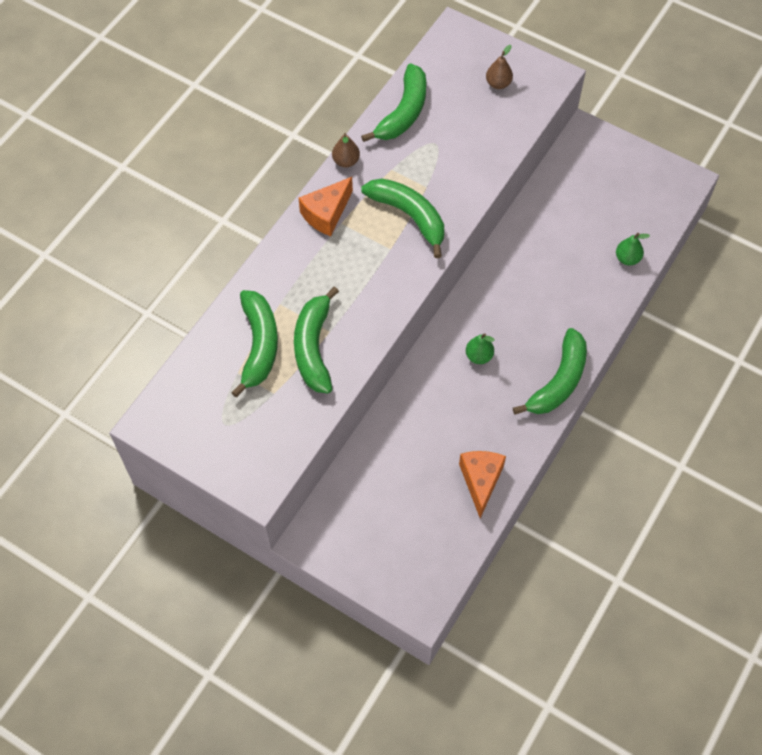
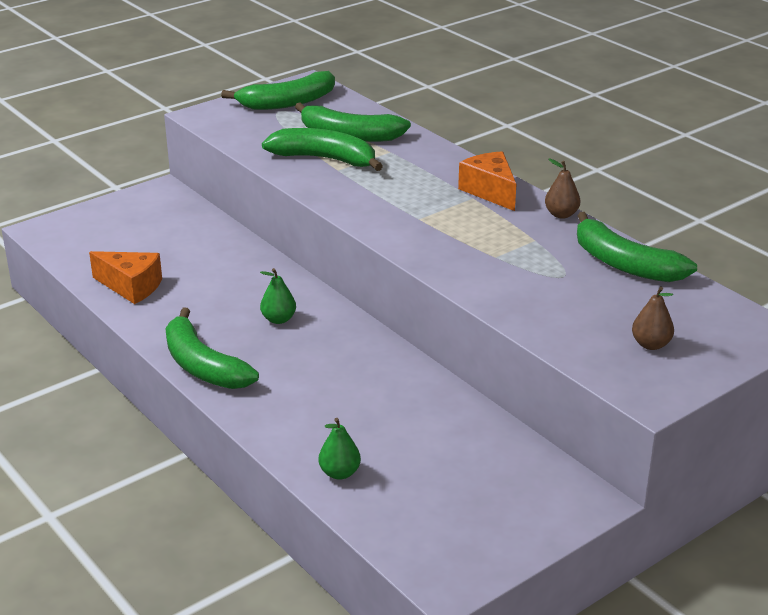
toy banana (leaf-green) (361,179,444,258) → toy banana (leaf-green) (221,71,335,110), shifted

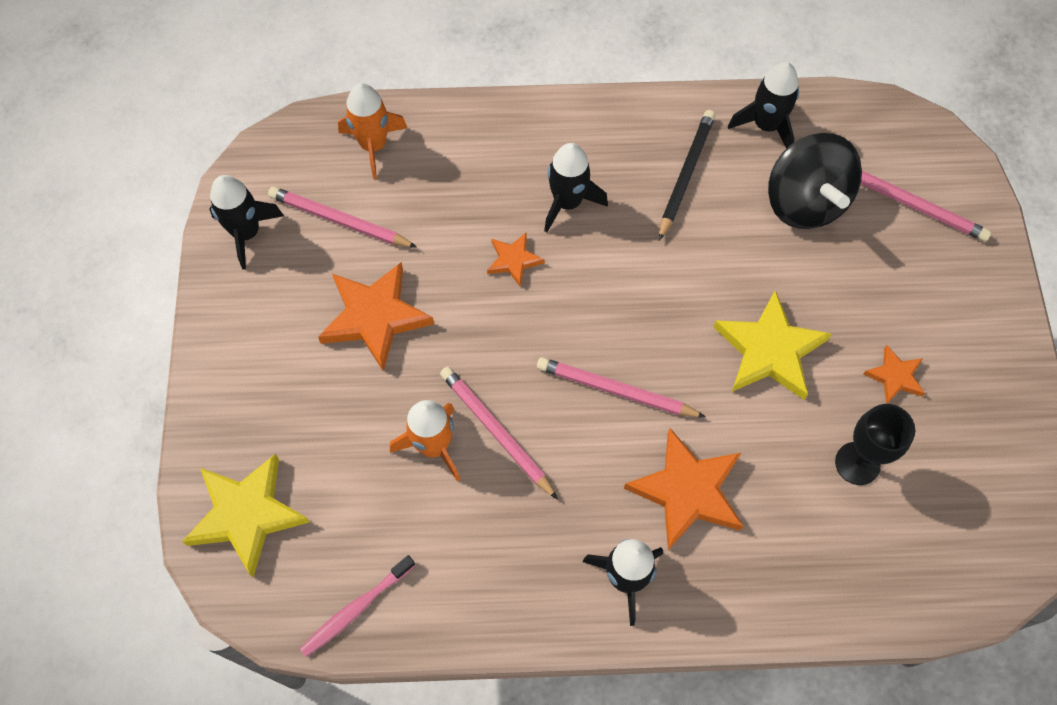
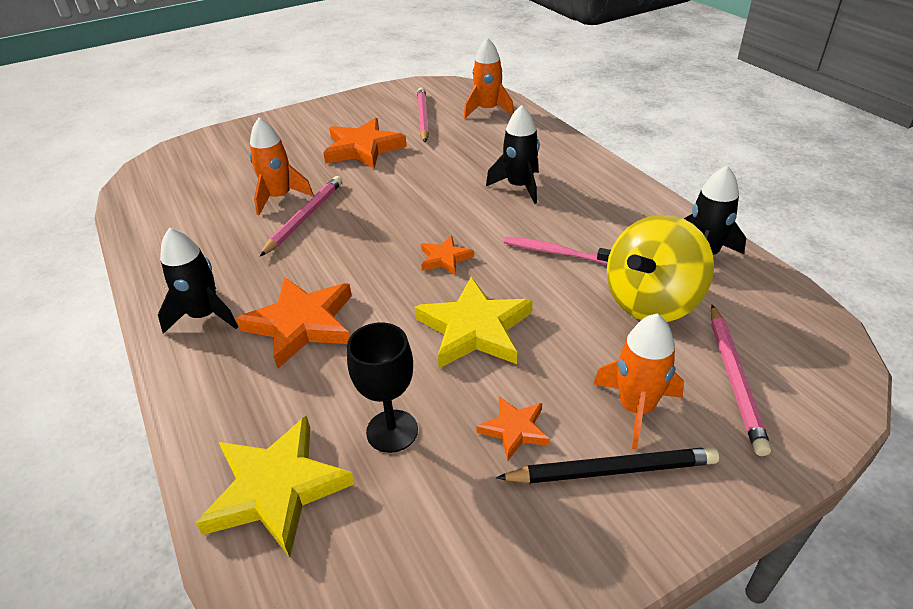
pencil (ebony) (659,110,715,241) → pencil (ebony) (496,447,719,483), shifted
whirligig (ebony) (768,133,862,229) → whirligig (golden) (607,215,714,322)
rocket (ebony) (209,175,284,269) → -
star (orange) (487,232,545,286) → star (orange) (421,236,474,275), shifted
pencil (rose-pink) (537,357,706,417) → -
star (golden) (182,454,310,577) → star (golden) (196,415,355,557), shifted
tooth brush (rose-pink) (299,555,416,657) → tooth brush (rose-pink) (503,237,611,265), shifted
- → rocket (orange) (593,314,684,450)

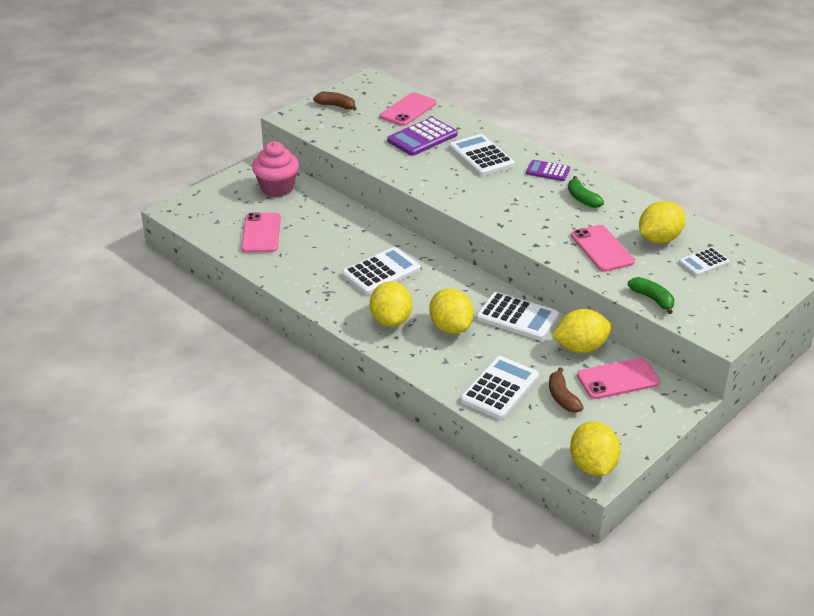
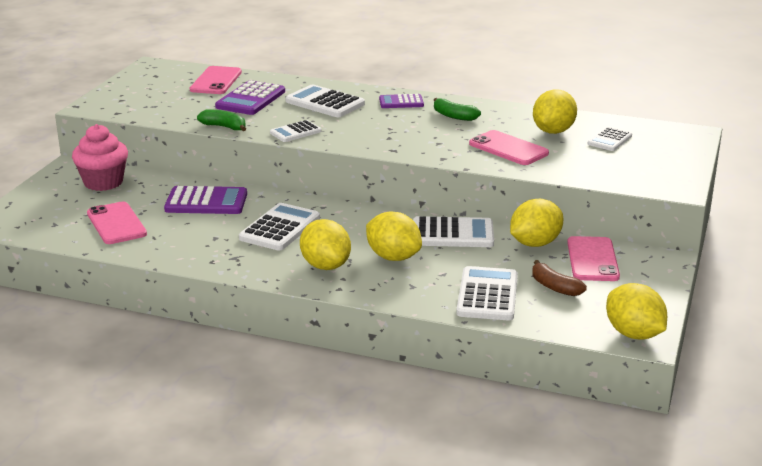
toy banana (dark brown) (313,92,357,111) → -
toy banana (leaf-green) (628,277,674,314) → toy banana (leaf-green) (197,110,246,131), shifted
smartphone (rose-pink) (577,358,660,399) → smartphone (rose-pink) (567,236,620,281), 45 degrees counterclockwise
- → calculator (snow-white) (270,120,322,142)
- → calculator (purple) (164,186,247,214)

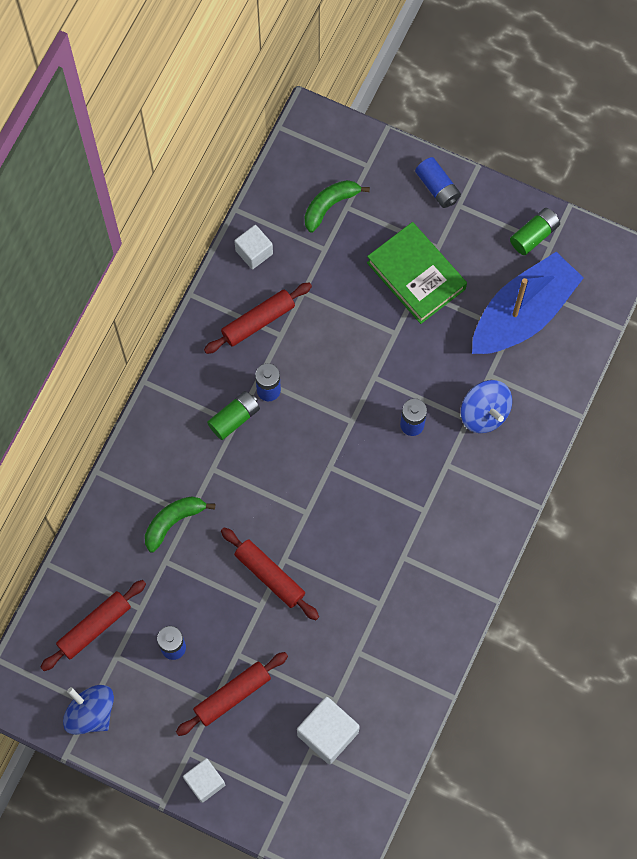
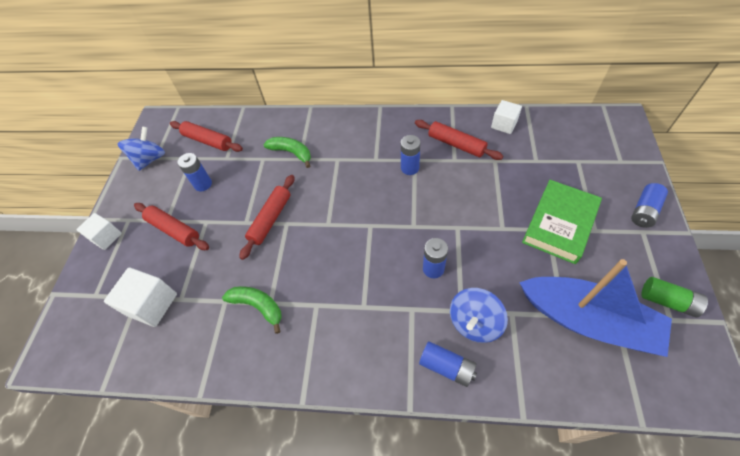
toy banana (leaf-green) (305,180,370,233) → toy banana (leaf-green) (222,286,282,334), shifted
AA battery (leaf-green) (207,391,260,440) → -
- → AA battery (royal blue) (419,341,477,387)

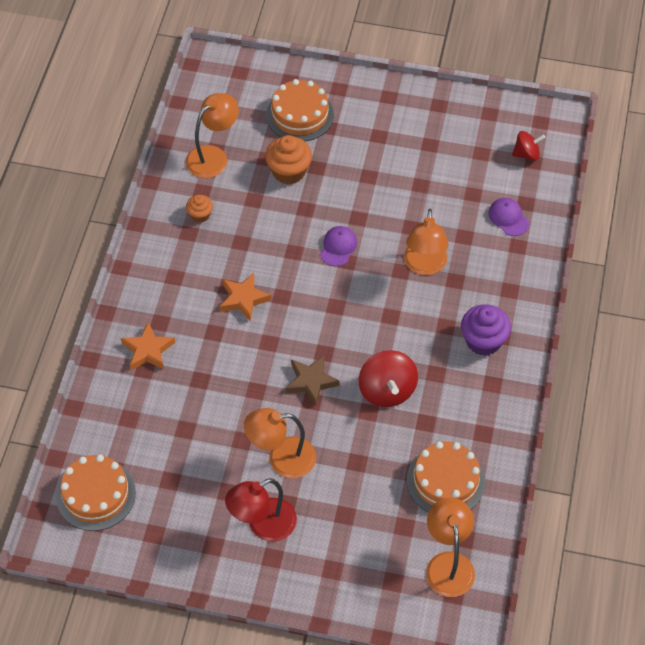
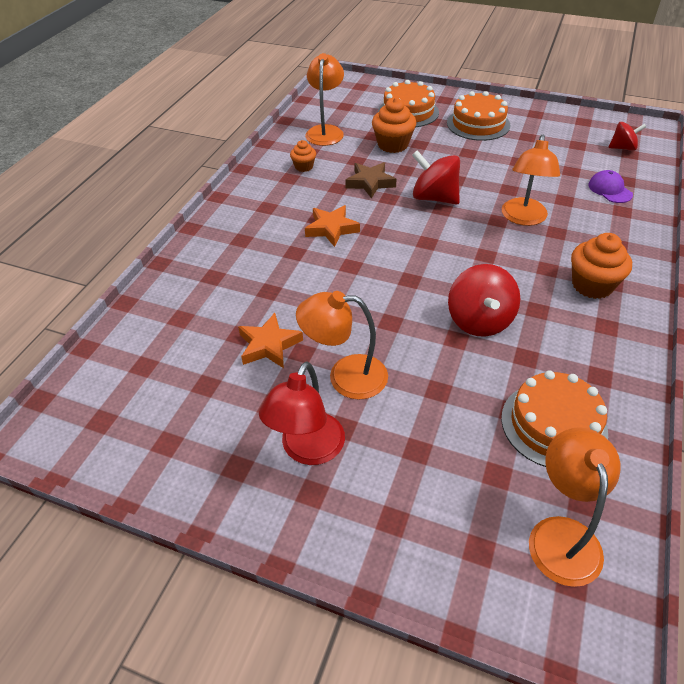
reading lamp (orange) (185,93,239,178) → reading lamp (orange) (305,53,344,146), 45 degrees counterclockwise
cap (purple) (320,226,357,266) → whirligig (crimson) (412,150,460,205)
cupcake (purple) (461,304,511,356) → cupcake (orange) (571,233,632,299)
star (orange) (121,322,175,370) → star (orange) (238,313,303,368), shifted
star (dark brown) (286,355,340,406) → star (dark brown) (345,162,397,199), shifted
gateau (orange) (56,455,136,531) → gateau (orange) (447,91,510,141), shifted
reading lamp (crimson) (225,478,297,542) → reading lamp (crimson) (259,362,345,465), 45 degrees counterclockwise

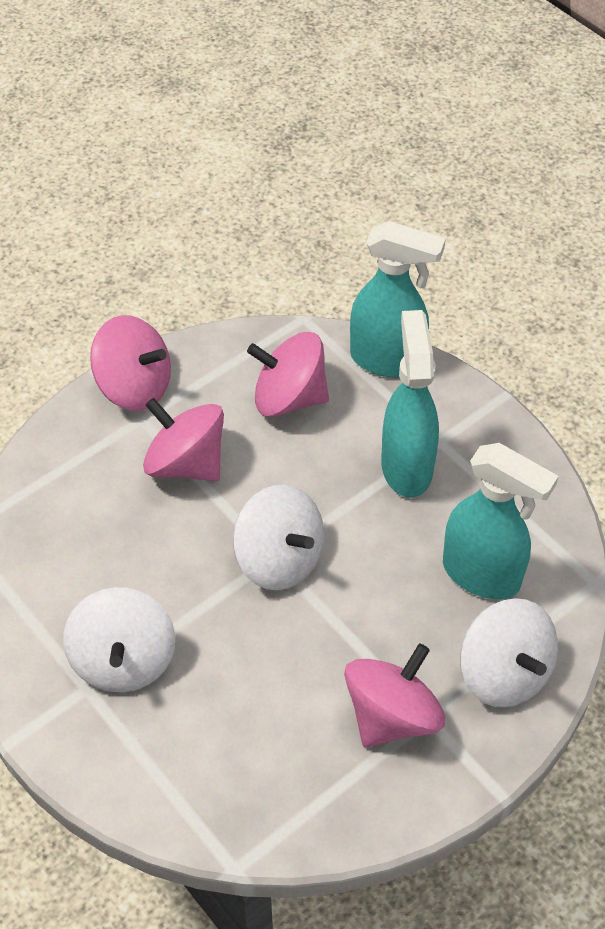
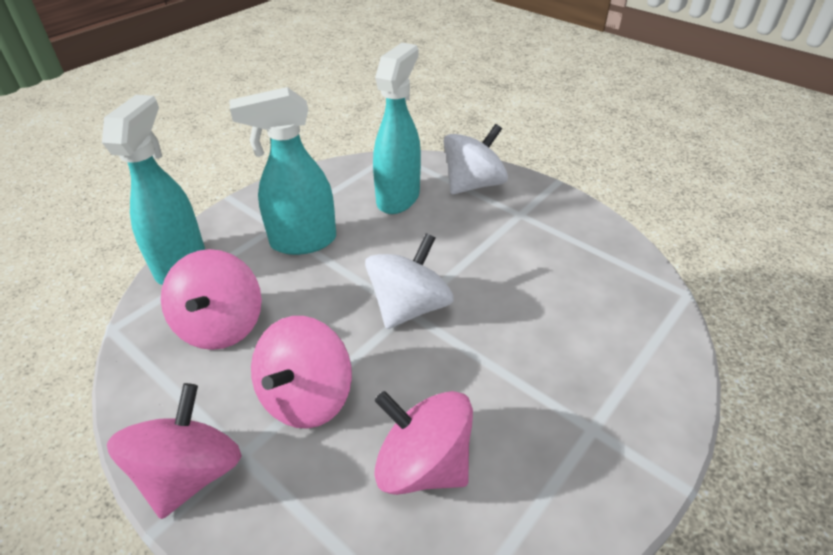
whirligig (snow-white) (63,587,175,692) → -
whirligig (rose-pink) (344,643,445,747) → whirligig (rose-pink) (374,391,473,495), shifted

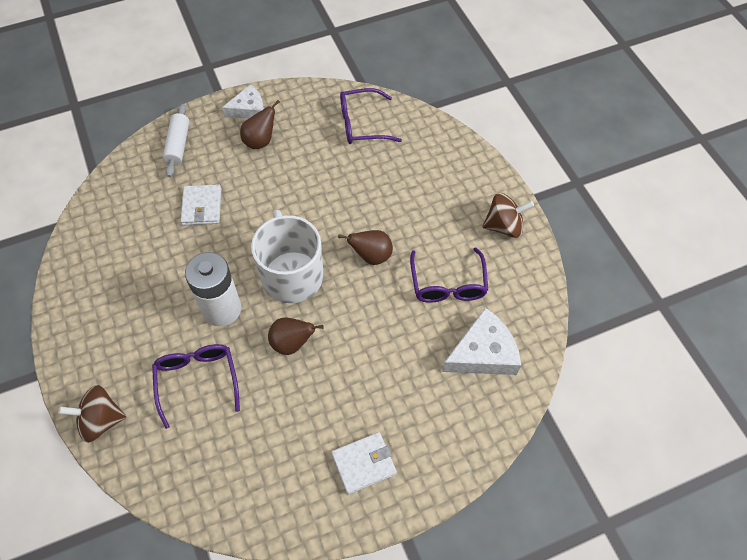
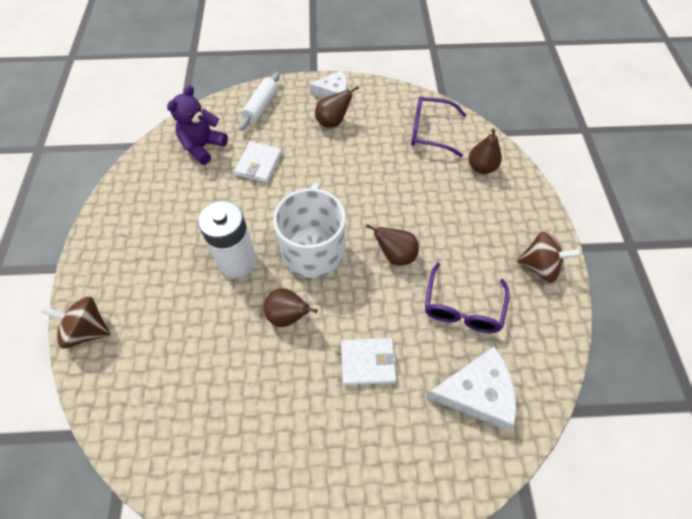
eyeglasses (purple) (152,344,240,429) → -
billfold (snow-white) (331,432,397,495) → billfold (snow-white) (341,338,397,385), shifted
- → teddy bear (purple) (167,85,228,165)
- → toy pear (dark brown) (469,128,502,174)

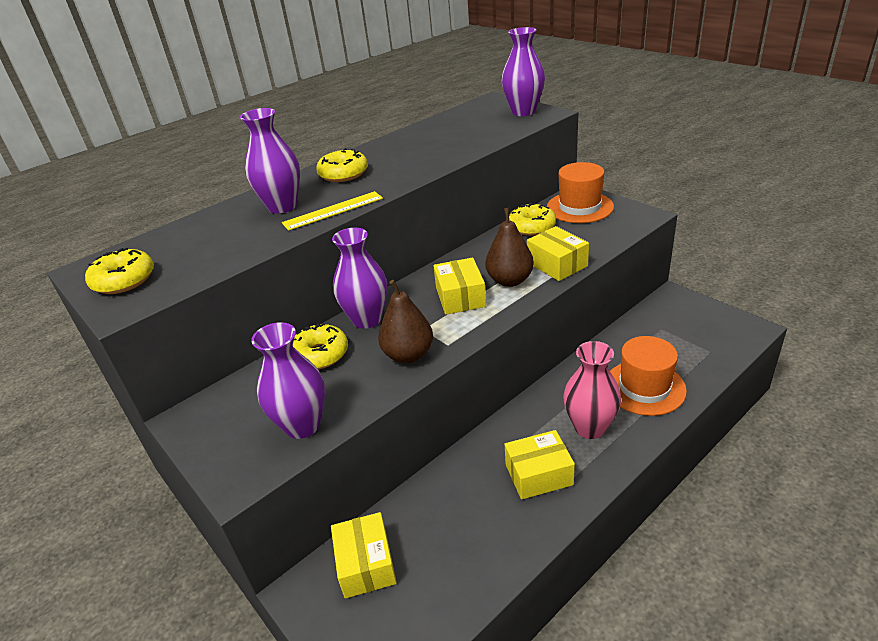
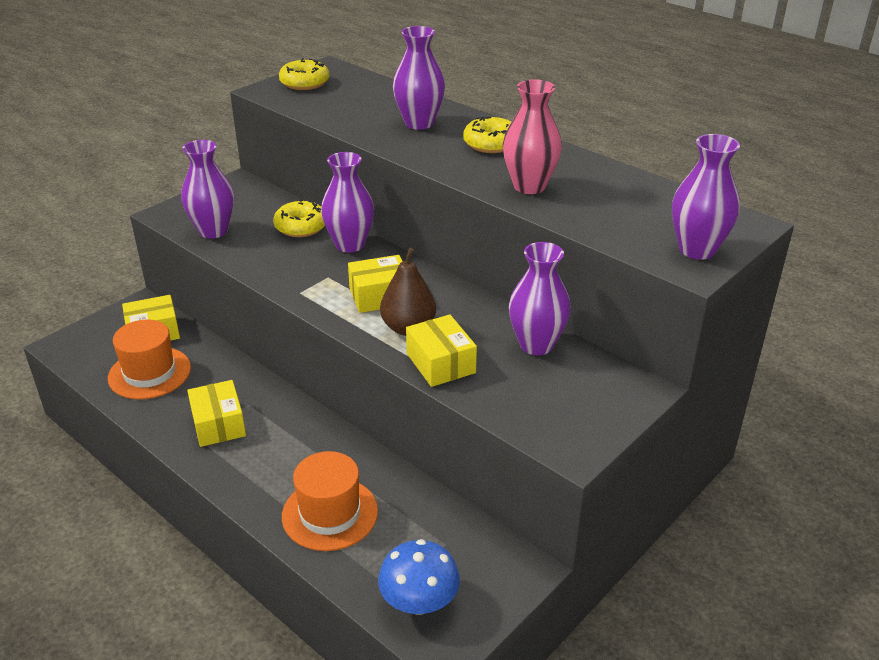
top hat (orange) (547,162,614,223) → top hat (orange) (108,319,191,400), shifted
measuring stick (golden) (282,191,383,231) → -
glazed donut (golden) (509,203,556,236) → flower vase (purple) (509,242,571,355)
box (golden) (527,226,589,281) → box (golden) (406,315,477,387), 75 degrees counterclockwise
toy pear (dark brown) (378,280,433,363) → -
flower vase (rose-pink) (563,341,621,439) → flower vase (rose-pink) (503,79,562,194), shifted
- → toadstool (royal blue) (378,539,460,615)

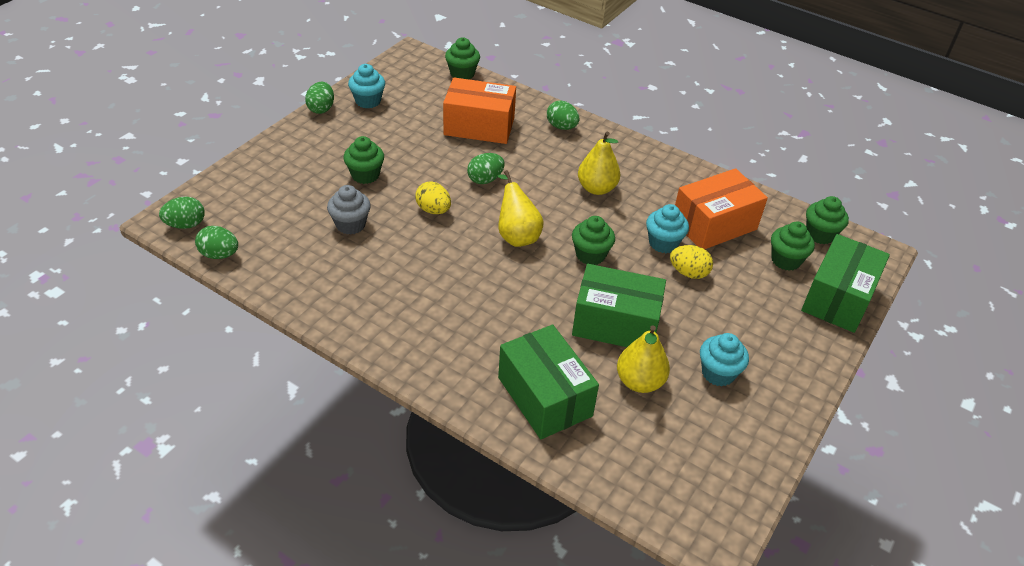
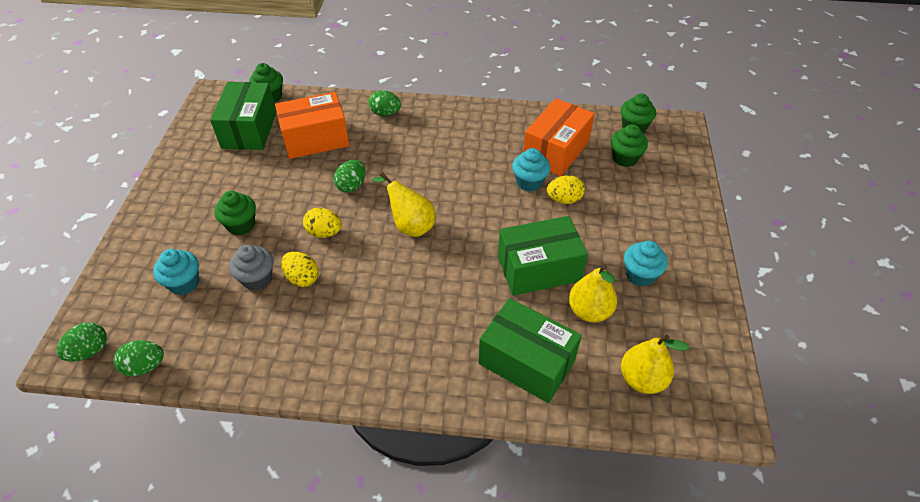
cupcake (turquoise) (348,64,385,108) → cupcake (turquoise) (153,249,199,295), shifted
toy egg (leaf-green) (305,82,334,114) → -
toy pear (golden) (578,132,620,195) → toy pear (golden) (621,335,690,394), shifted
cupcake (leaf-green) (572,216,615,265) → -
box (leaf-green) (801,234,890,333) → box (leaf-green) (210,82,277,150), shifted
- → toy egg (golden) (281,252,319,287)

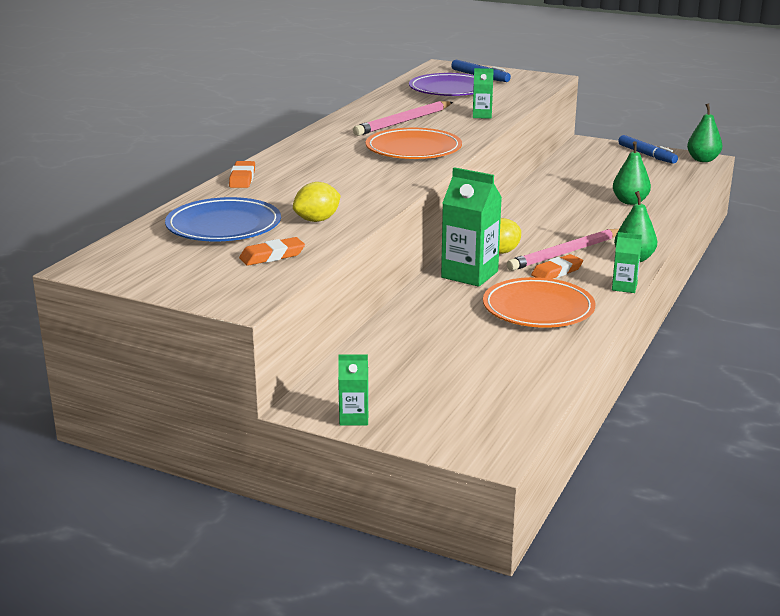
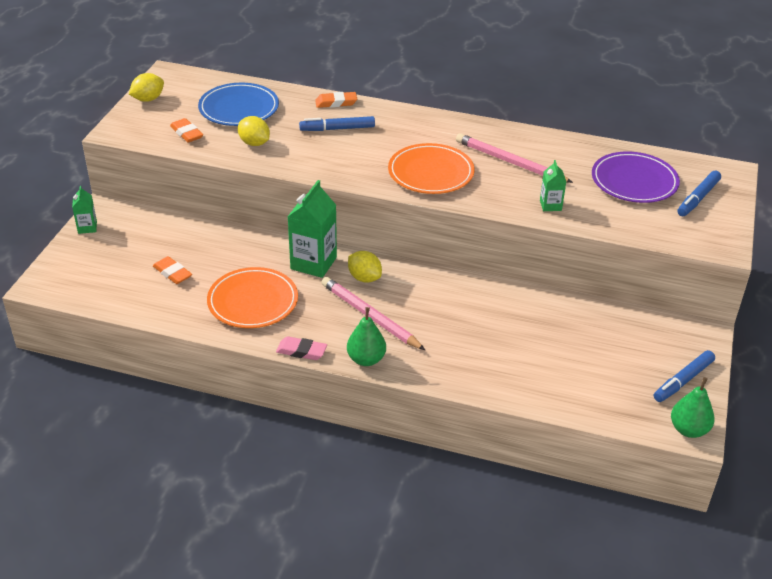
toy pear (leaf-green) (613,141,651,205) → -
milk carton (leaf-green) (612,232,642,293) → pencil eraser (rose-pink) (276,336,327,360)
pencil eraser (orange) (531,254,583,279) → pencil eraser (orange) (153,256,192,284), shifted
- → citrus fruit (golden) (129,73,164,102)
- → marker (royal blue) (299,116,375,131)

